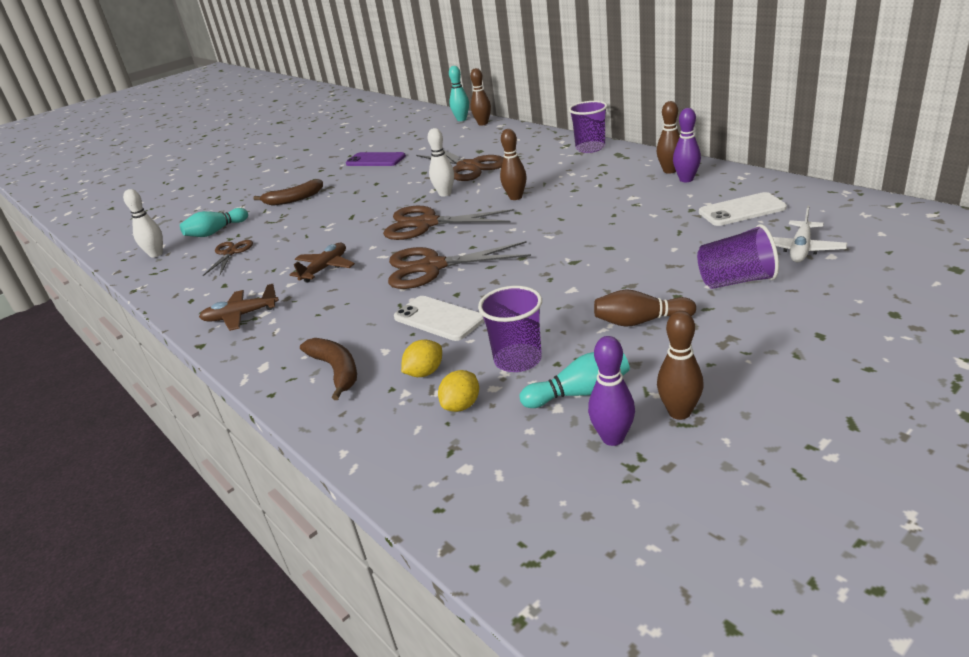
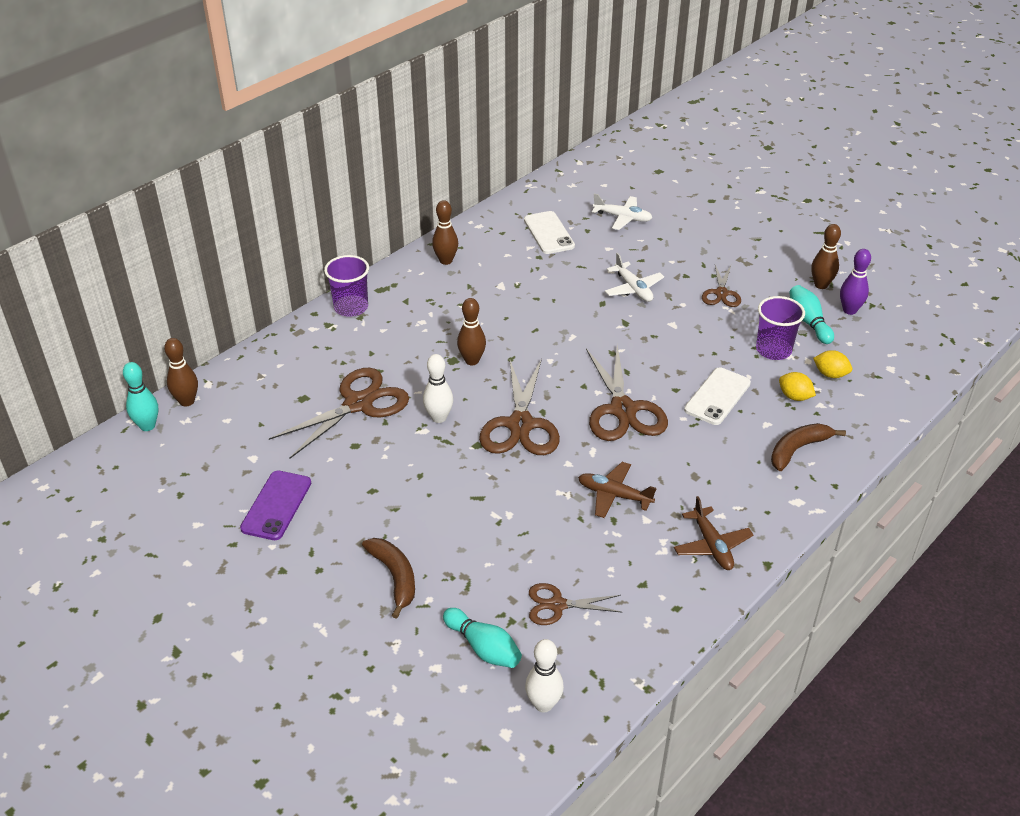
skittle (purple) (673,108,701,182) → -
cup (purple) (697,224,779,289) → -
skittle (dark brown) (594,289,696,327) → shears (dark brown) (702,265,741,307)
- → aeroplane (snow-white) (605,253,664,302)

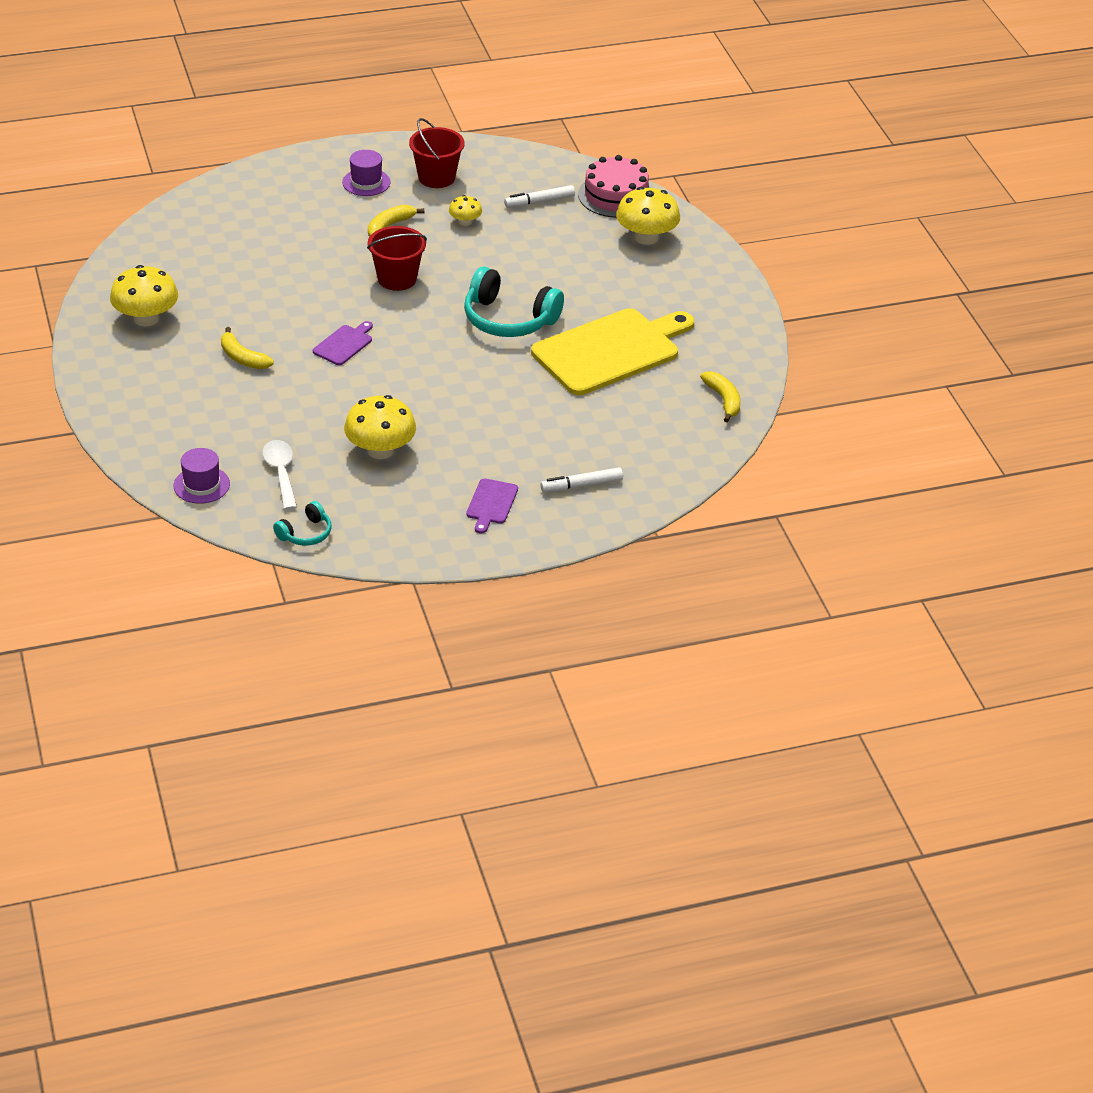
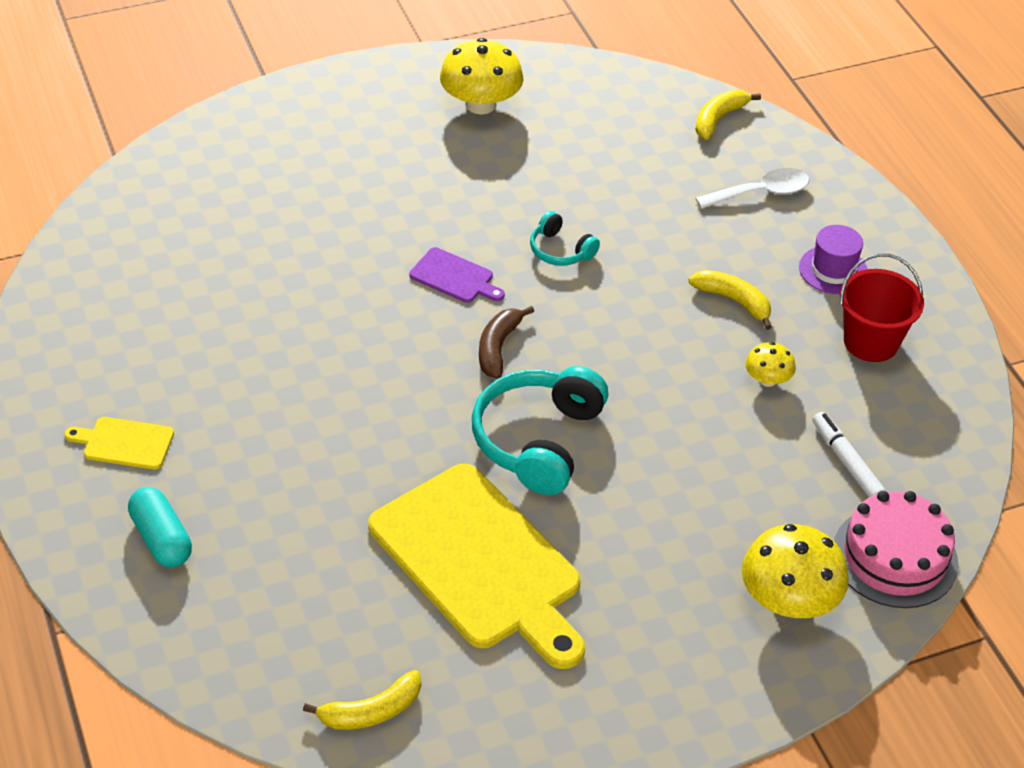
pail (crimson) (367,226,427,291) → -
toy banana (golden) (221,327,274,369) → toy banana (golden) (695,90,761,139), shifted
toadstool (golden) (344,395,416,459) → -
teaspoon (snow-white) (262,440,297,510) → teaspoon (snow-white) (696,168,809,209), shifted
top hat (purple) (173,448,230,504) → -
marker (snow-white) (541,468,623,492) → capsule (turquoise) (128,487,192,567)
bread board (purple) (466,478,518,534) → bread board (golden) (64,417,174,470)
over-ear headphones (turquoise) (273,501,332,546) → over-ear headphones (turquoise) (530,211,600,266), shifted
- → toy banana (dark brown) (479,306,534,379)

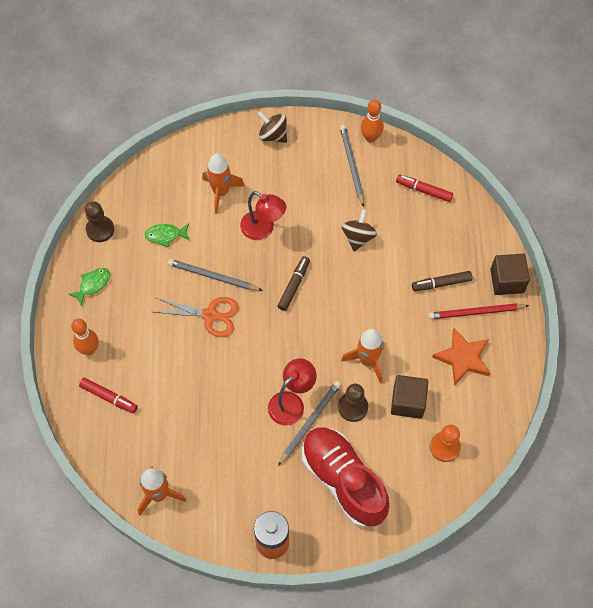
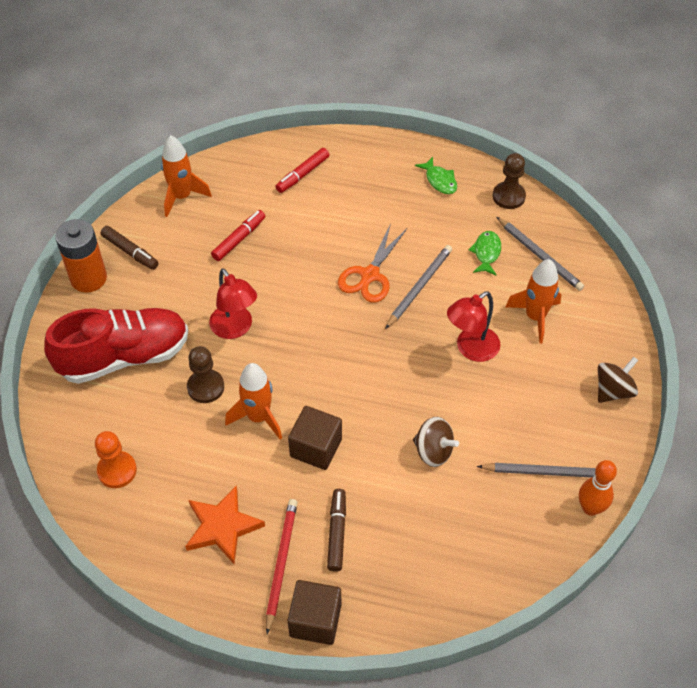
marker (crimson) (396,175,453,202) → marker (crimson) (211,210,265,261), shifted
marker (dark brown) (277,256,310,311) → marker (dark brown) (101,226,159,270), shifted
skittle (orange) (71,319,99,355) → -
block (dark brown) (391,375,429,419) → block (dark brown) (288,406,342,470), shifted
pencil (gray) (278,381,341,466) → pencil (gray) (497,217,584,291), shifted

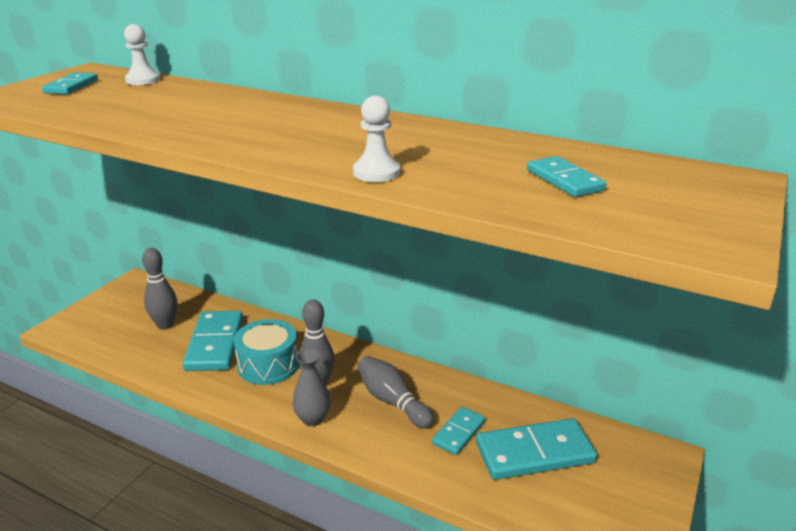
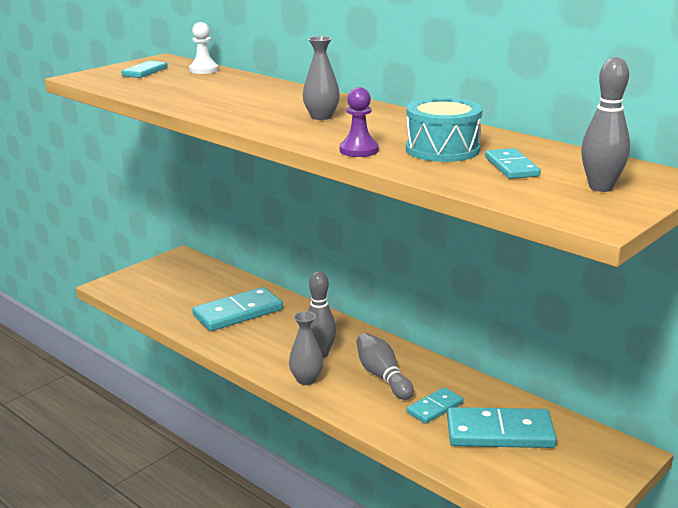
pawn (snow-white) (353,96,400,182) → pawn (purple) (340,87,379,157)
skittle (gray) (142,248,178,330) → skittle (gray) (581,57,630,192), shifted
domino piece (turquoise) (182,311,243,371) → domino piece (turquoise) (192,287,283,331), 45 degrees clockwise
toy drum (turquoise) (234,319,299,385) → toy drum (turquoise) (406,98,482,162), shifted
- → flower vase (gray) (303,36,340,120)

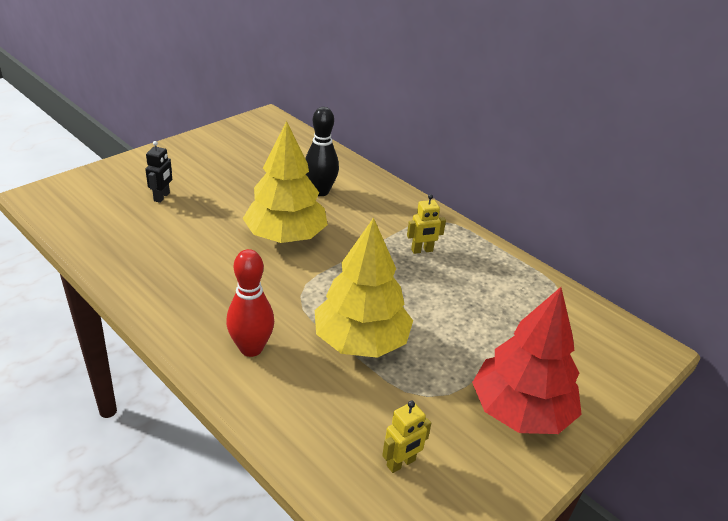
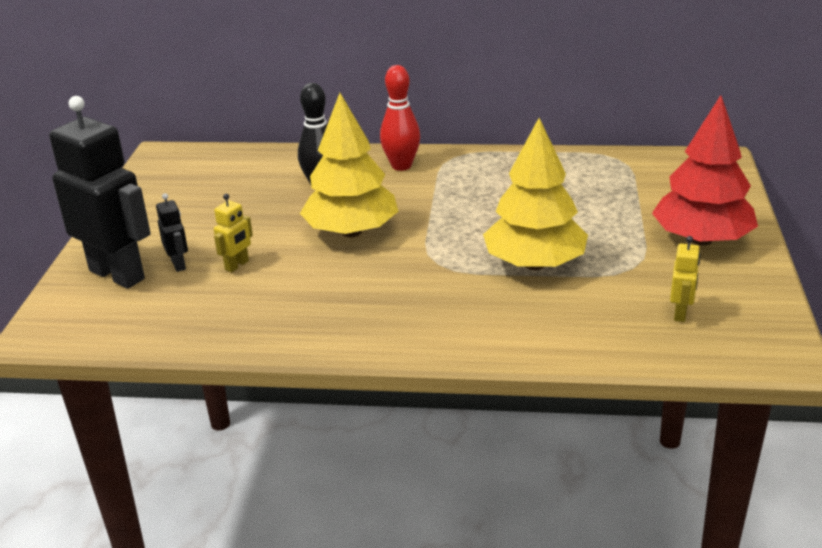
toy robot (golden) (407,194,446,254) → toy robot (golden) (214,194,253,272), shifted
skittle (crimson) (226,249,274,357) → skittle (crimson) (380,65,420,171), shifted
- → toy robot (ebony) (49,96,151,289)

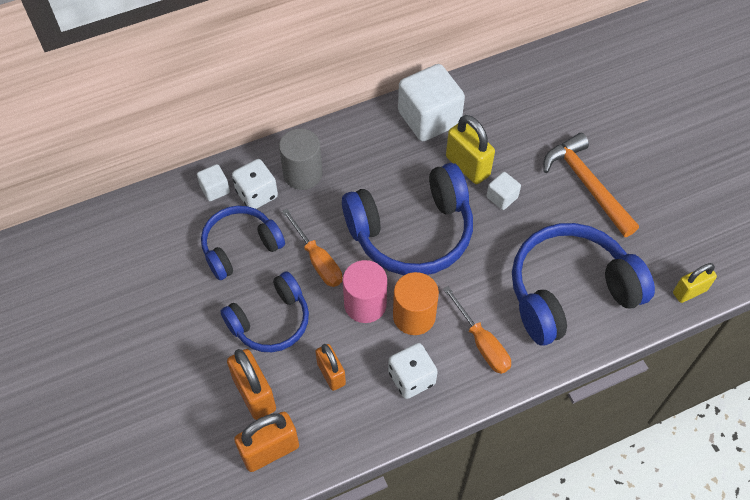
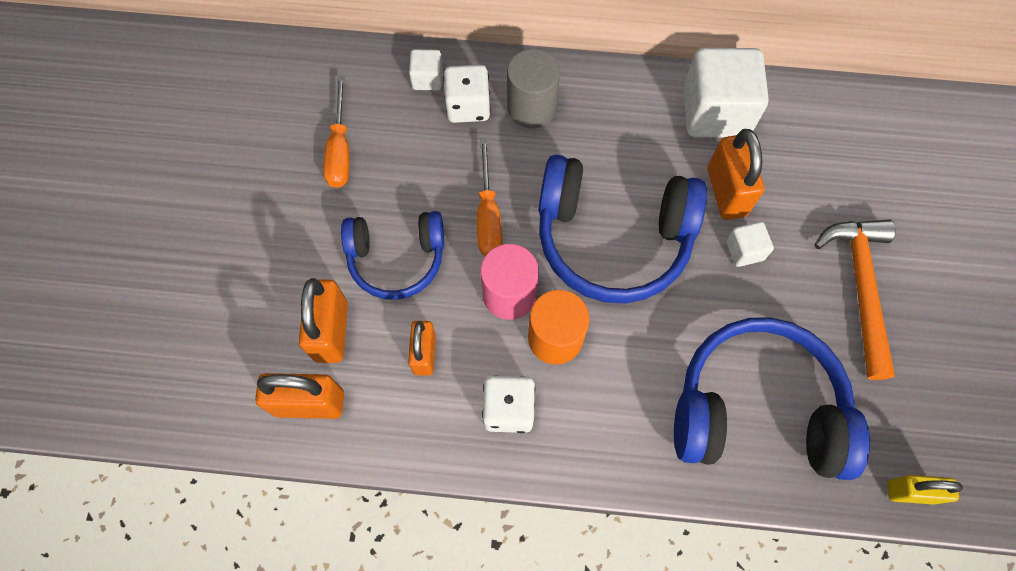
small lock (golden) (446,115,495,184) → small lock (orange) (707,129,765,220)
over-ear headphones (royal blue) (201,206,285,280) → -
hand screwdriver (orange) (443,286,511,374) → hand screwdriver (orange) (323,76,349,188), shifted

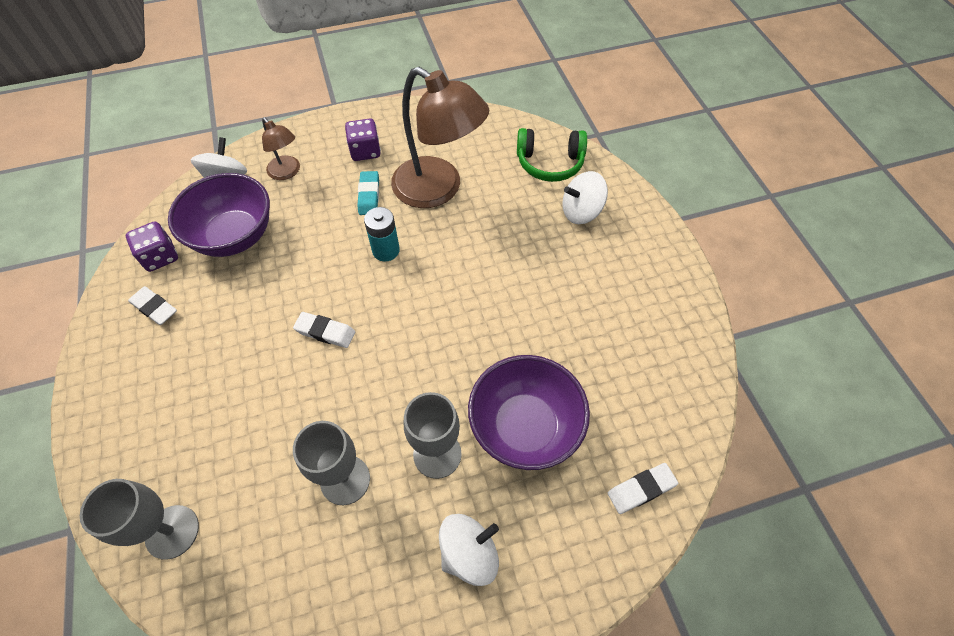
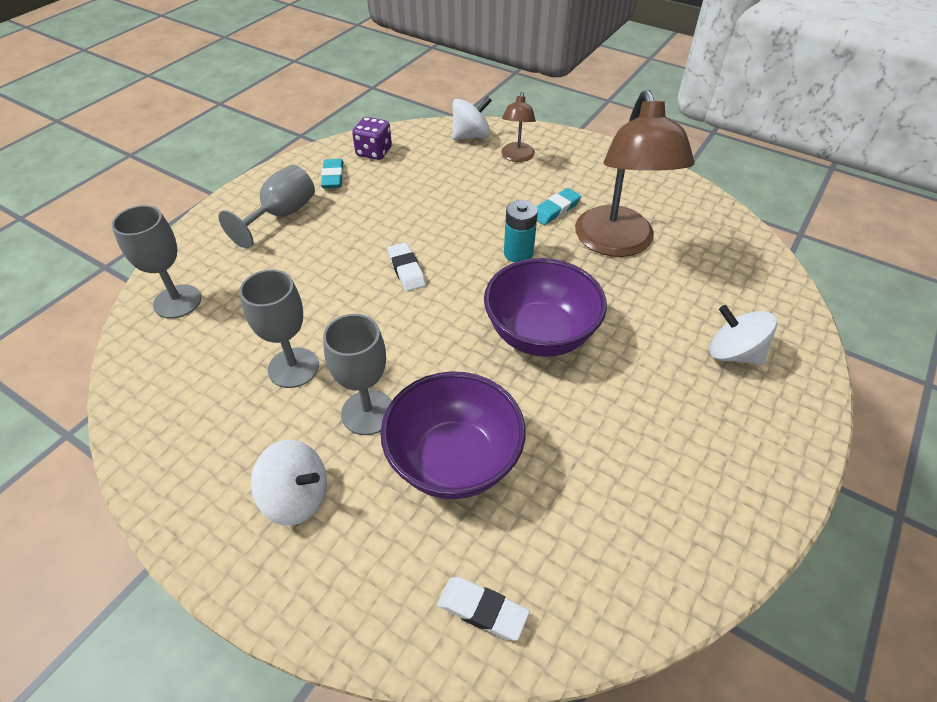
game die (purple) (345,118,381,161) → -
over-ear headphones (leaf-green) (517,128,587,182) → -
deep dish (purple) (168,173,270,257) → deep dish (purple) (484,258,607,357), shifted
pencil eraser (snow-white) (128,286,177,325) → pencil eraser (turquoise) (321,159,344,188)
- → wine glass (gray) (218,165,315,248)

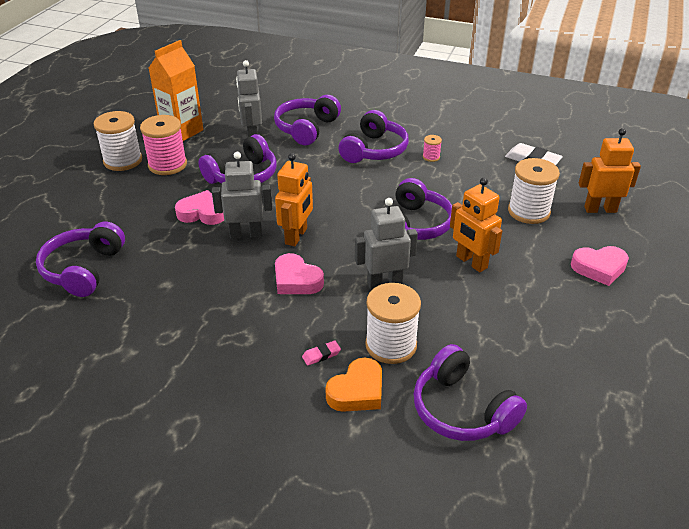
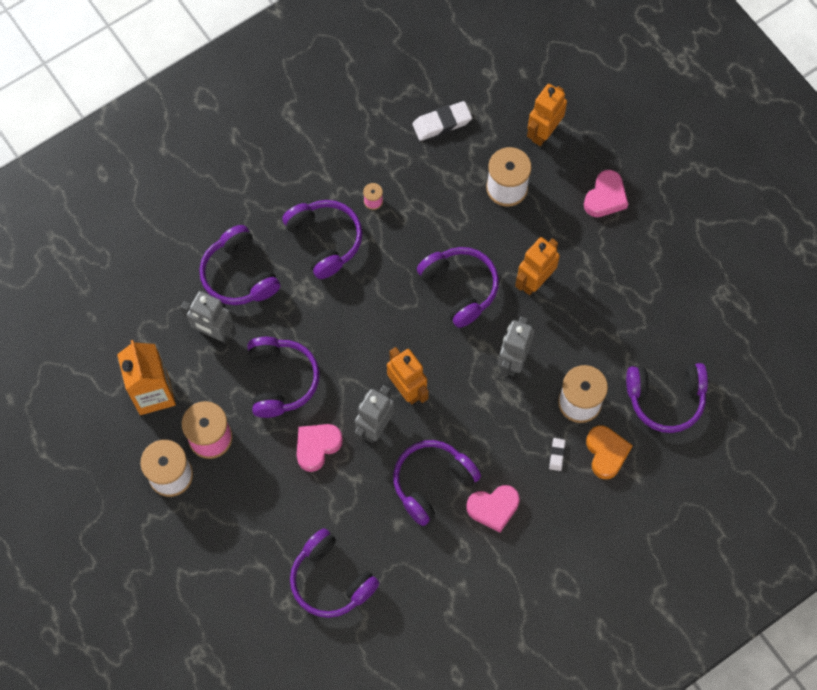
toy robot (orange) (450,178,502,272) → toy robot (orange) (515,237,560,295), 135 degrees clockwise
heart (rose-pink) (275,253,324,294) → heart (rose-pink) (466,485,520,533), shifted
pencil eraser (rose-pink) (302,341,341,366) → pencil eraser (snow-white) (549,438,566,471)
- → over-ear headphones (purple) (393,440,481,526)

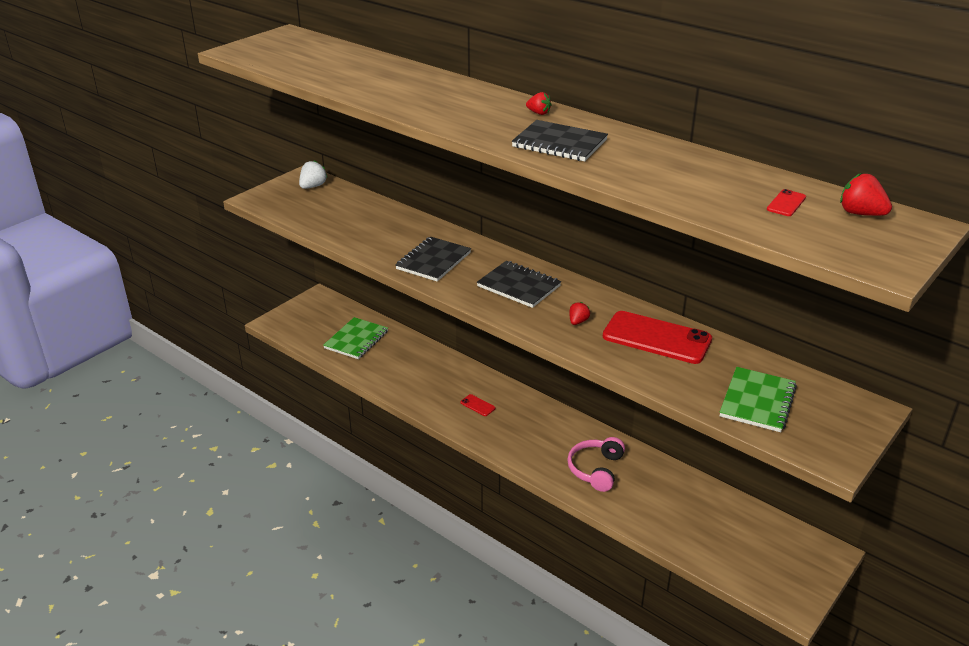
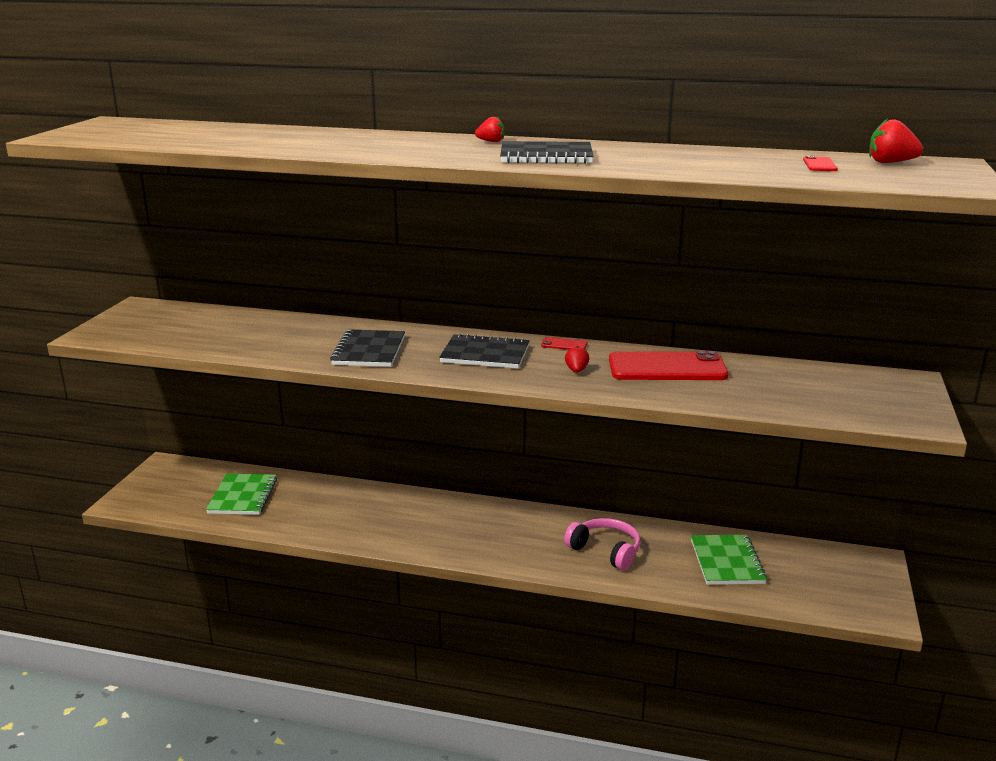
berry (snow-white) (299,160,328,189) → -
exercise book (leaf-green) (720,367,797,432) → exercise book (leaf-green) (691,535,767,585), shifted
smartphone (crimson) (460,394,495,416) → smartphone (crimson) (541,337,587,350), shifted
over-ear headphones (rose-pink) (567,437,625,492) → over-ear headphones (rose-pink) (564,518,641,571), 135 degrees clockwise

